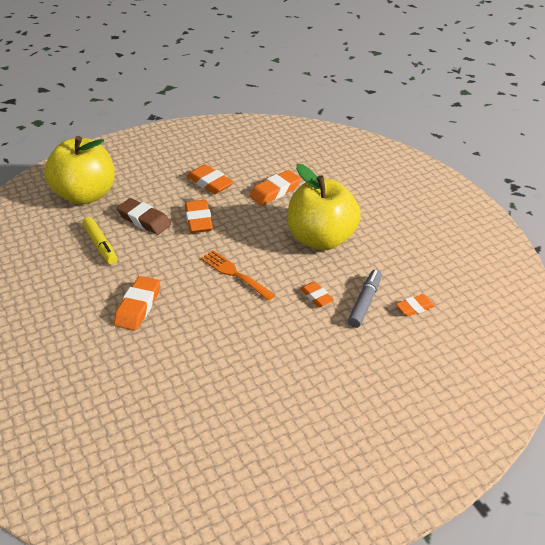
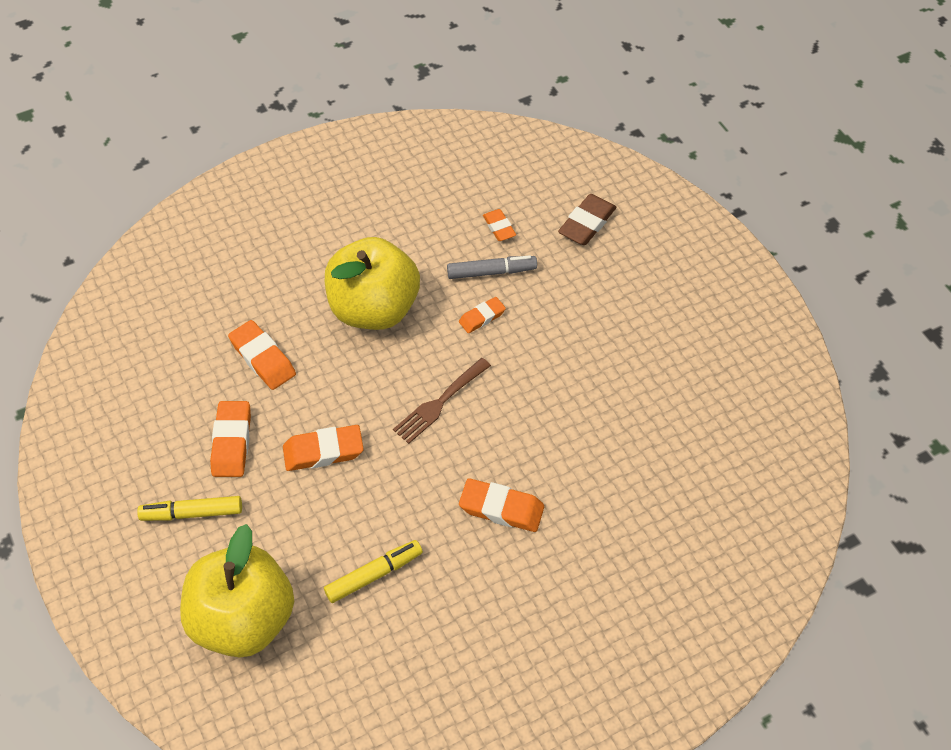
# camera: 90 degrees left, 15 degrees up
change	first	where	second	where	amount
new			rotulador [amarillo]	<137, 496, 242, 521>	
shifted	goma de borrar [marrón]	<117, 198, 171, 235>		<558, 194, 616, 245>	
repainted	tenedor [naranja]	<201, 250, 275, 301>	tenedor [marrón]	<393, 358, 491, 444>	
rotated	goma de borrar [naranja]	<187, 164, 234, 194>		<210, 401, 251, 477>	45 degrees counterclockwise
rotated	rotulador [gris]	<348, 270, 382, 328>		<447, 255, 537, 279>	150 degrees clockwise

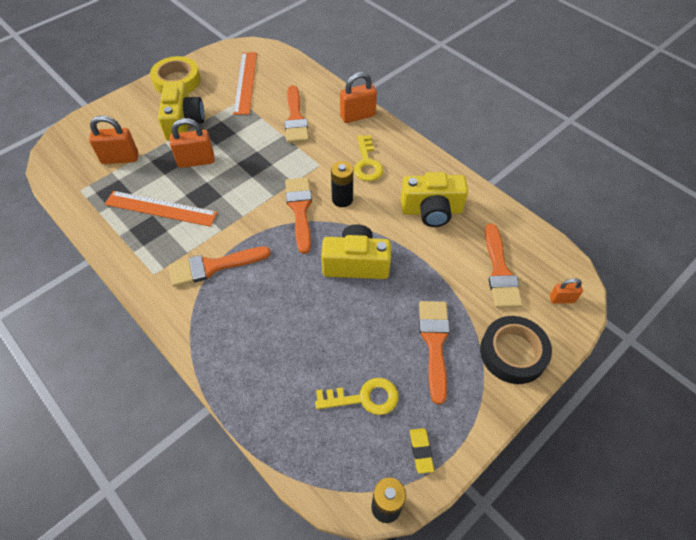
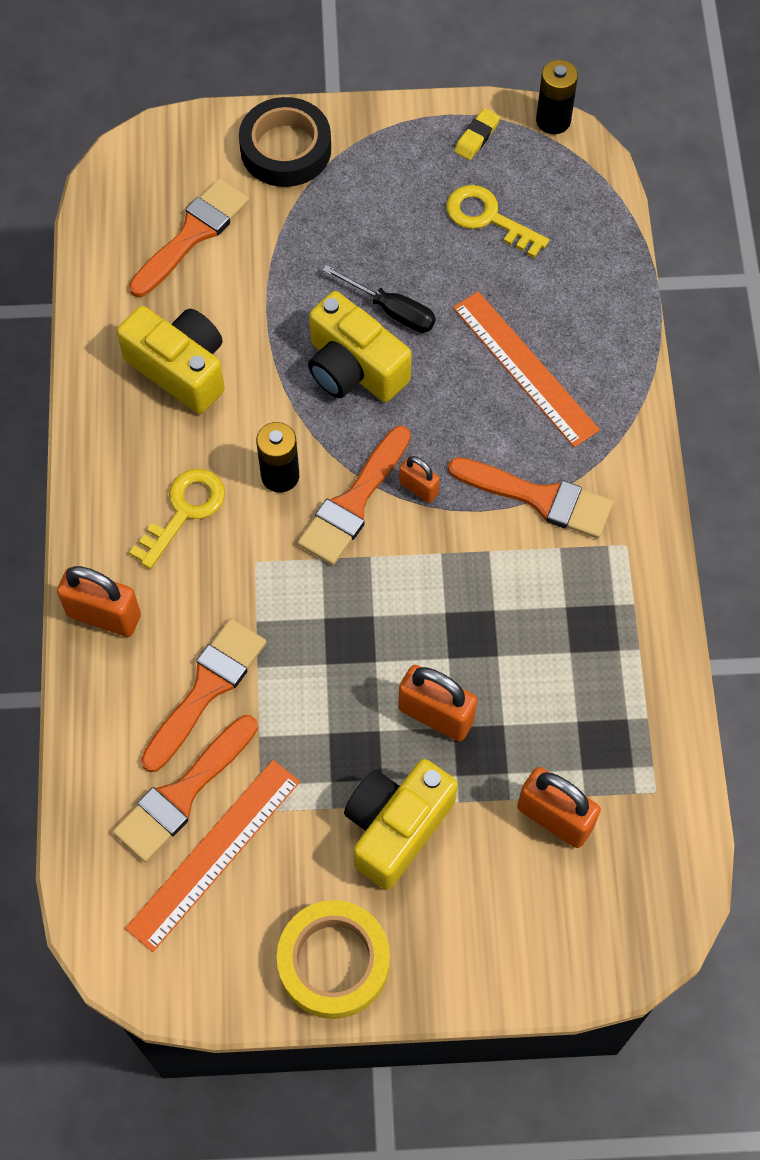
# camera: 140 degrees left, 10 degrees up
change	first	where	second	where	amount
new			destornillador [negro]	<322, 265, 436, 333>	
shifted	regla [naranja]	<105, 191, 218, 227>		<453, 291, 600, 447>	
shifted	pincel [naranja]	<419, 301, 450, 405>		<113, 715, 258, 862>	
shifted	candado [naranja]	<550, 278, 583, 304>		<399, 456, 440, 503>	

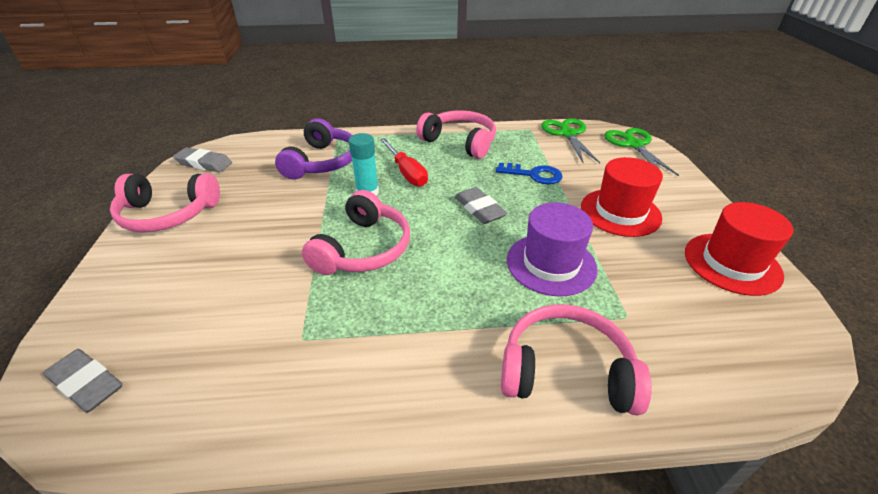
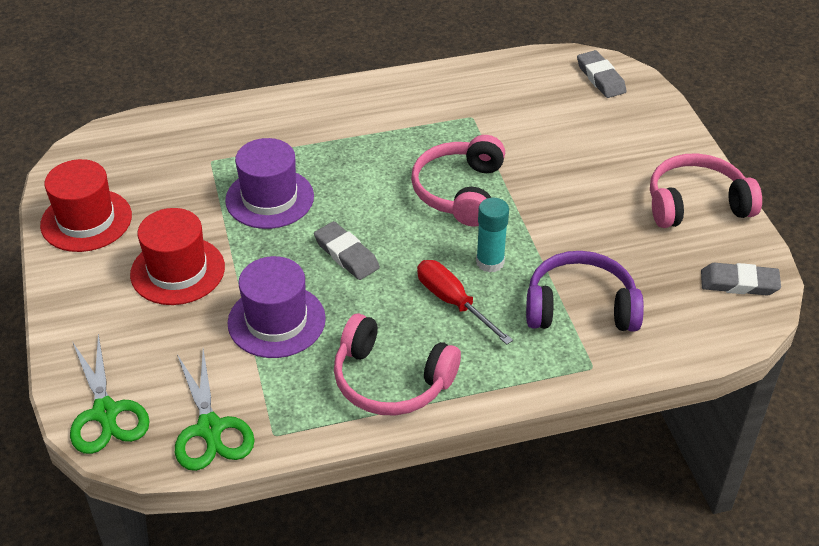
# camera: 170 degrees right, 5 degrees up
change	first	where	second	where	amount
gone	auriculares [rosa]	<501, 304, 652, 416>			
swapped	llave [azul]	<496, 163, 563, 184>	sombrero [morado]	<228, 256, 326, 358>	
rotated	goma de borrar [gris]	<43, 349, 122, 413>		<577, 50, 627, 98>	45 degrees clockwise
rotated	auriculares [morado]	<275, 118, 352, 180>		<526, 251, 644, 332>	90 degrees clockwise

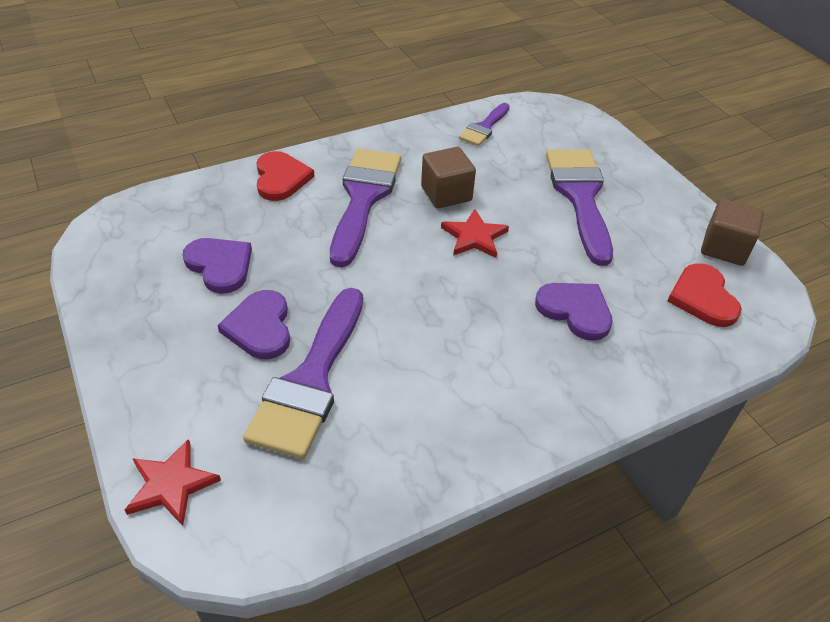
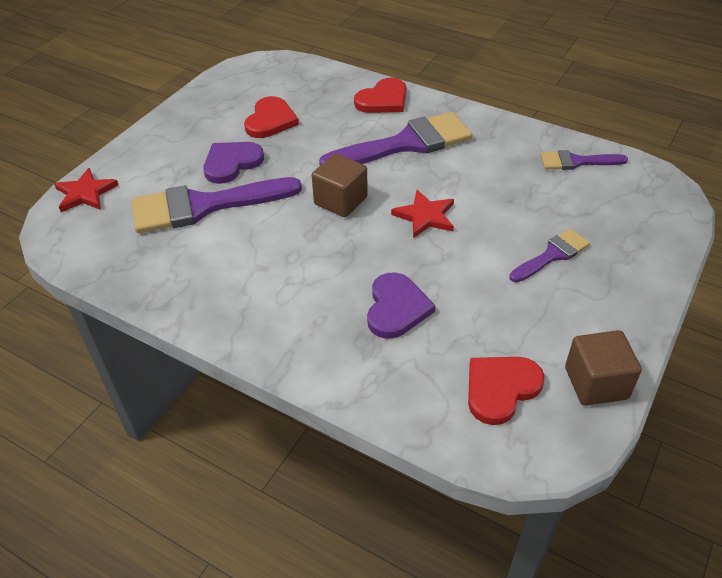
# camera: 60 degrees right, 0 degrees up
change	first	where	second	where	amount
shifted	cubo [marrón]	<421, 147, 476, 208>		<312, 154, 368, 217>	
repainted	corazón [morado]	<182, 238, 252, 294>	corazón [rojo]	<244, 96, 299, 138>	
scaled	pincel [morado]	<546, 150, 613, 266>		<509, 229, 590, 283>	x0.53

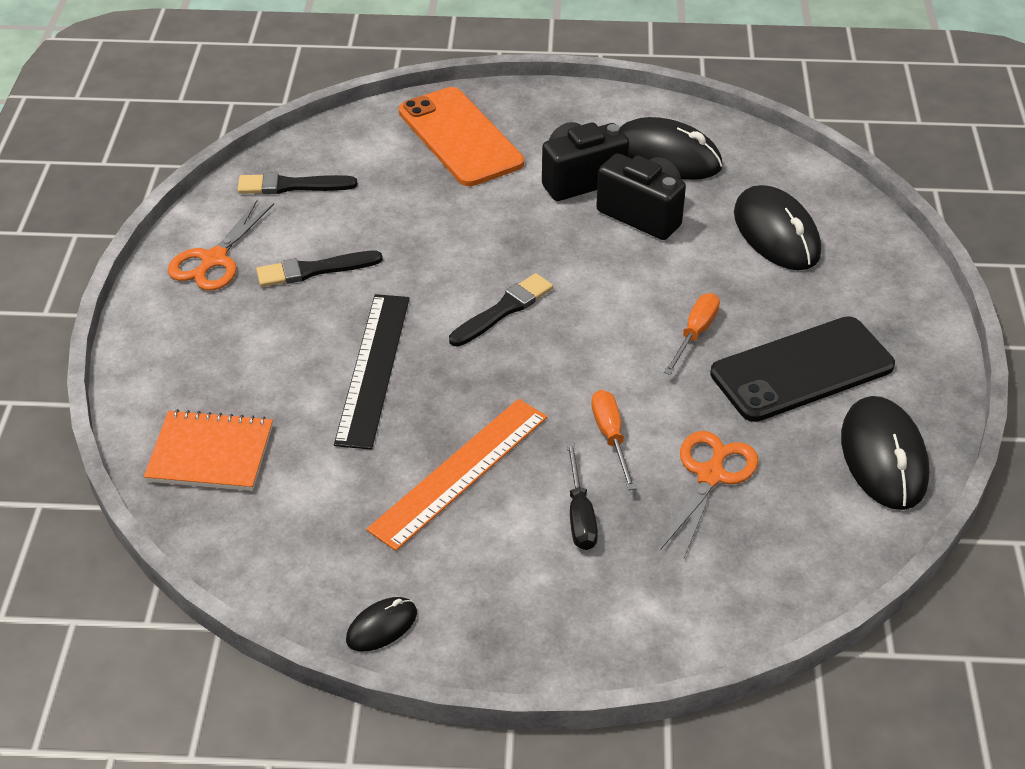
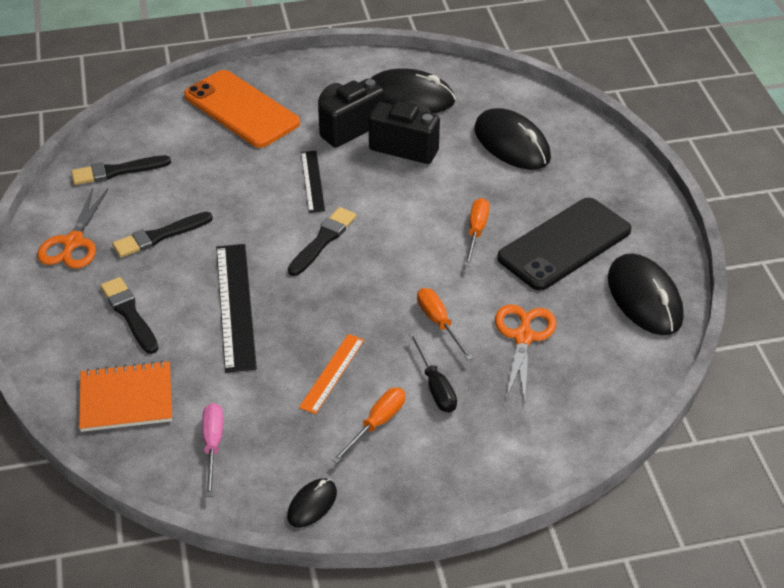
# camera: 15 degrees left, 0 degrees up
change	first	where	second	where	amount
new			pincel [negro]	<100, 277, 159, 354>	
new			destornillador [rosa]	<202, 403, 223, 497>	
new			regla [negro]	<301, 151, 325, 213>	
new			destornillador [naranja]	<332, 388, 405, 464>	
scaled	regla [naranja]	<366, 399, 547, 551>		<299, 334, 364, 414>	x0.59

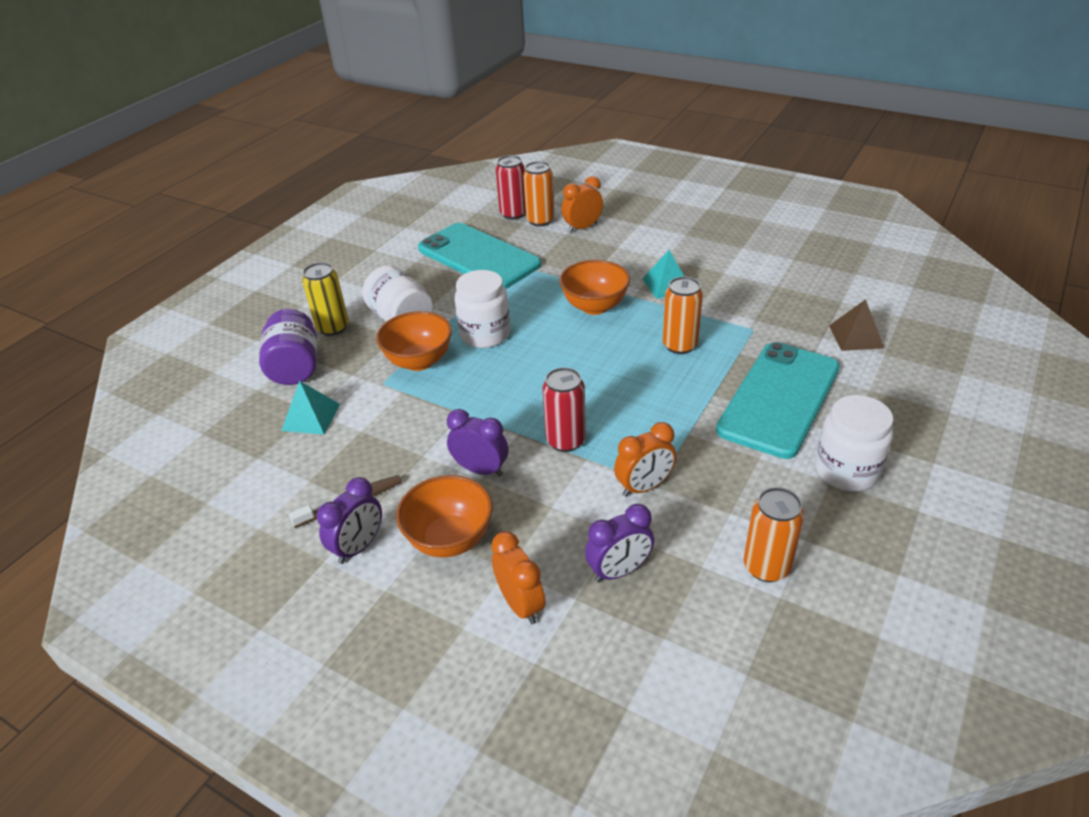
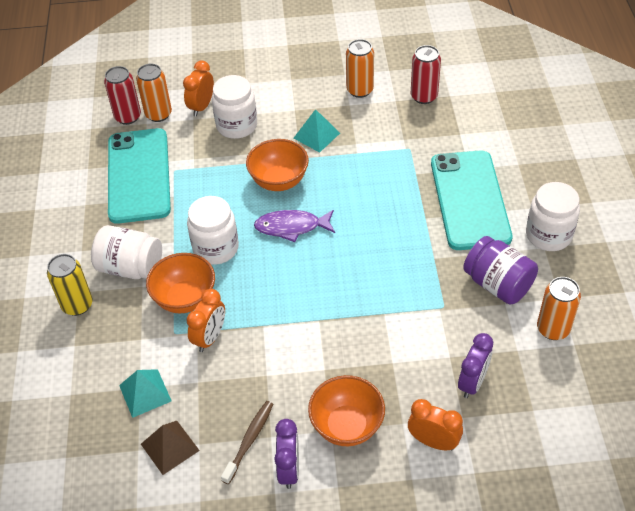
# camera: 35 degrees left, 10 degrees up
change	first	where	second	where	amount
gone	despertador [morado]	<447, 409, 509, 477>			
new			tarro [blanco]	<212, 75, 257, 139>	
new			pez [morado]	<254, 210, 335, 242>	
shifted	tarro [morado]	<259, 309, 317, 385>		<463, 236, 538, 305>	
shifted	lata [rojo]	<543, 367, 586, 452>		<411, 45, 441, 104>	
shifted	despertador [naranja]	<614, 422, 676, 497>		<187, 289, 225, 352>	
shifted	lata [naranja]	<663, 276, 703, 354>		<346, 39, 374, 98>	
shifted	pirámide [marrón]	<829, 299, 884, 351>		<141, 421, 200, 475>	
rotated	móvil [turquesa]	<418, 223, 541, 289>		<108, 128, 171, 224>	75 degrees clockwise

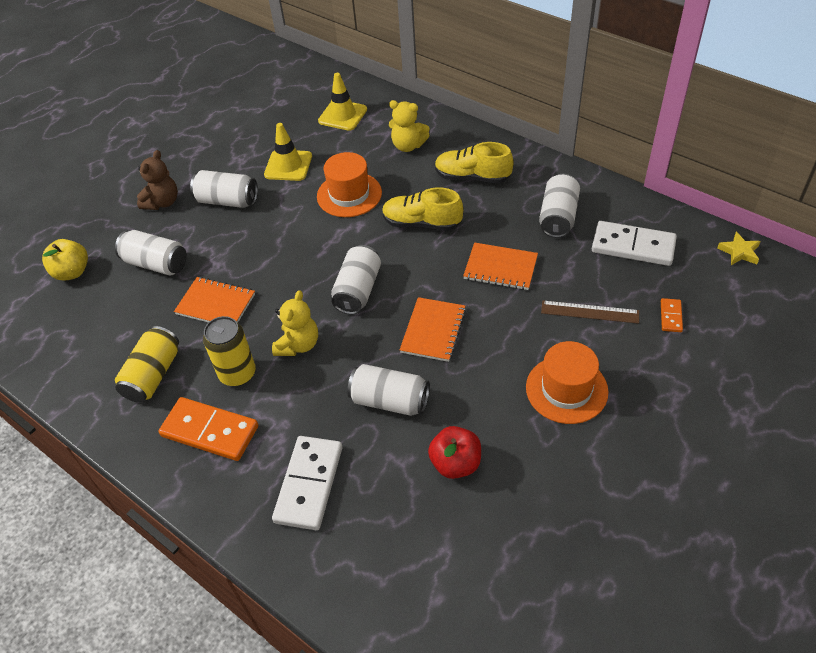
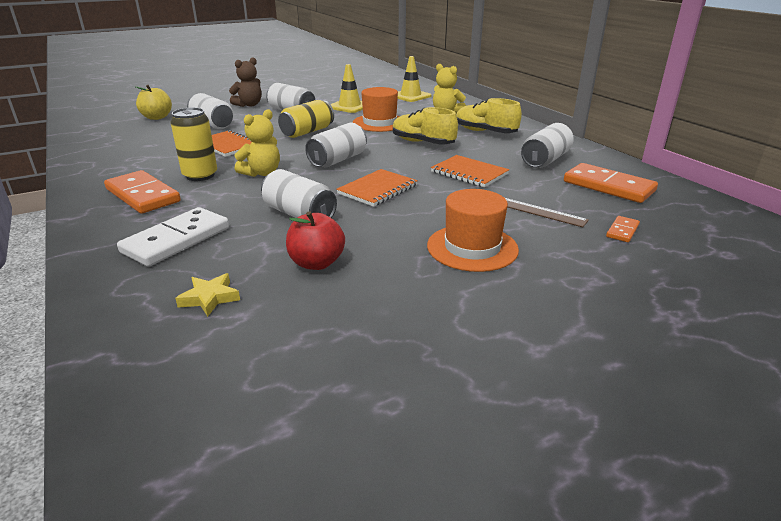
# camera: 20 degrees right, 20 degrees down
change	first	where	second	where	amount
shifted	lata [amarillo]	<115, 326, 179, 403>		<278, 100, 334, 138>	
shifted	estrella [amarillo]	<717, 232, 761, 265>		<175, 273, 240, 317>	
repainted	ficha de dominó [blanco]	<592, 221, 677, 266>	ficha de dominó [naranja]	<564, 163, 658, 203>	

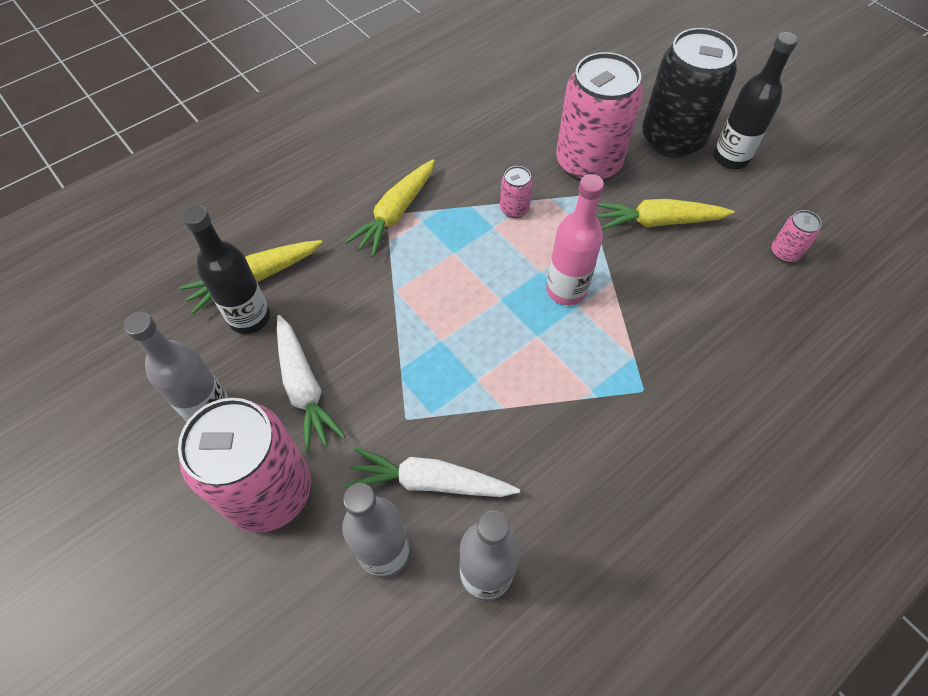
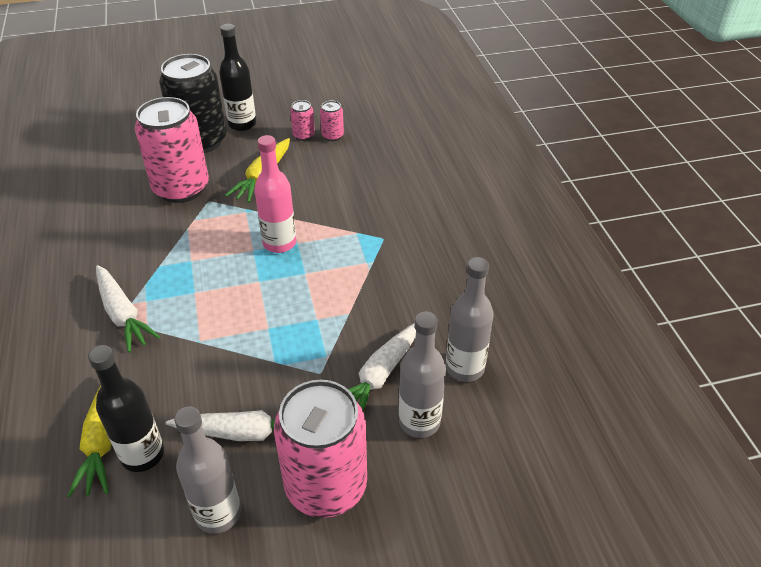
# camera: 65 degrees left, 15 degrees down
change	first	where	second	where	amount
shifted	lata [rosa]	<500, 166, 533, 218>		<290, 100, 315, 141>	
repainted	zanahoria [amarillo]	<345, 159, 435, 257>	zanahoria [blanco]	<96, 265, 160, 352>	

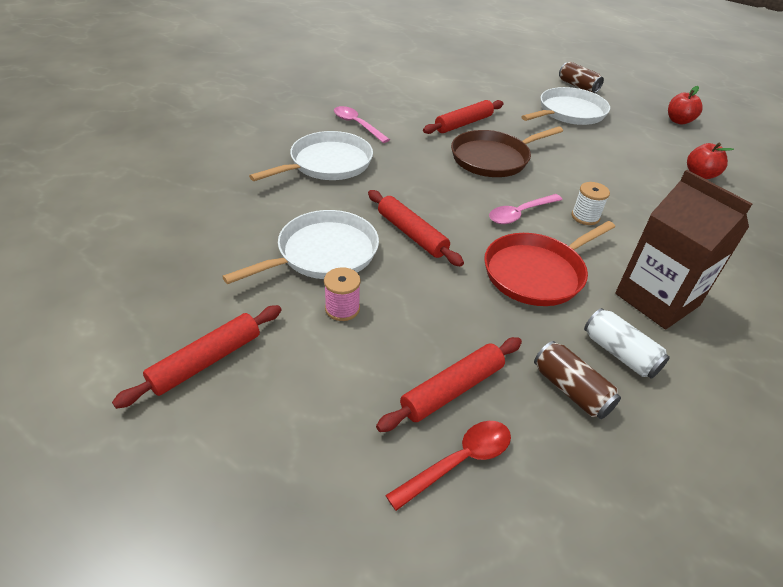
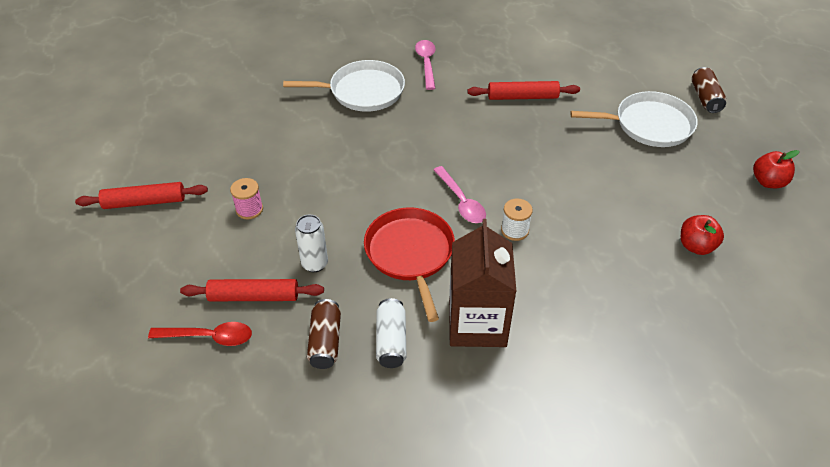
# camera: 40 degrees right, 5 degrees up
change	first	where	second	where	amount
gone	sartén [blanco]	<222, 210, 379, 284>			
gone	rodillo [rojo]	<368, 190, 464, 267>			
gone	sartén [marrón]	<451, 126, 563, 177>			
new			lata [blanco]	<295, 215, 328, 272>	
rotated	sartén [rojo]	<484, 221, 615, 306>		<364, 207, 455, 322>	75 degrees clockwise
rotated	cuchara [rosa]	<489, 194, 563, 224>		<434, 166, 486, 223>	120 degrees counterclockwise

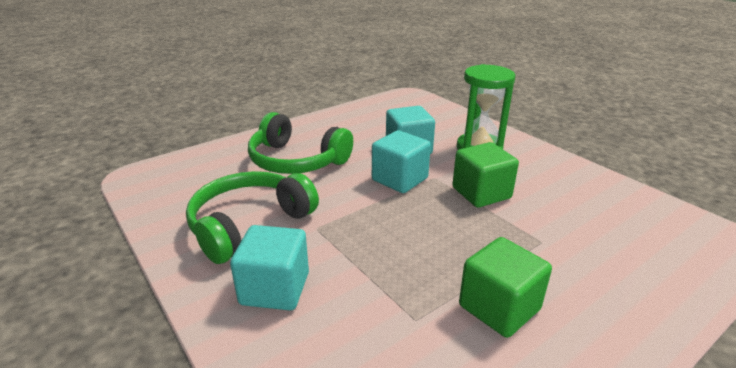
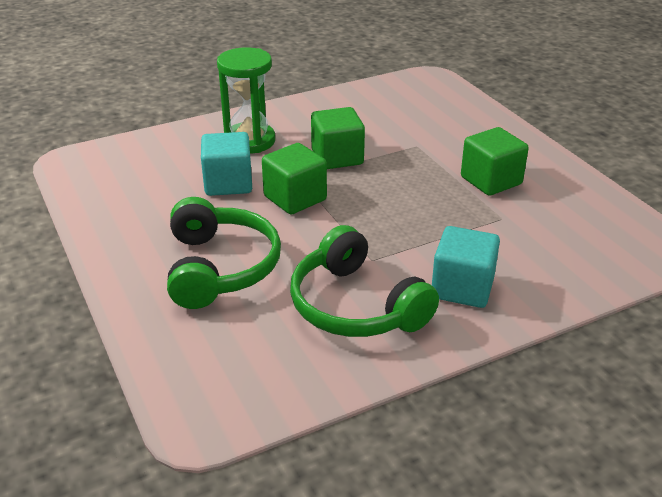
# camera: 80 degrees left, 5 degrees up
change	first	where	second	where	amount
repainted	cubo [turquesa]	<372, 130, 431, 193>	cubo [verde]	<262, 143, 327, 214>	
rotated	auriculares [verde]	<248, 112, 353, 174>		<167, 197, 281, 309>	45 degrees counterclockwise

